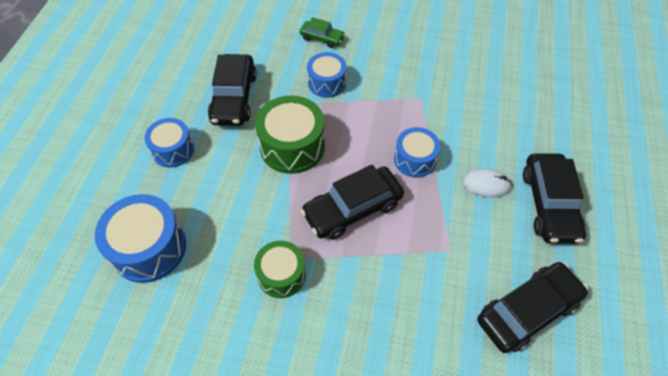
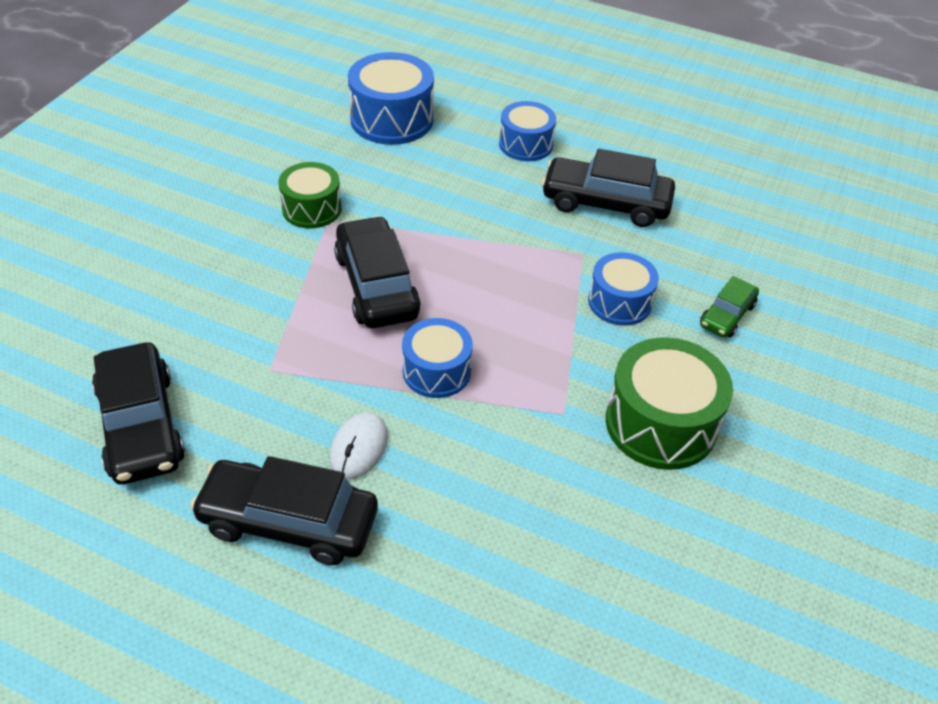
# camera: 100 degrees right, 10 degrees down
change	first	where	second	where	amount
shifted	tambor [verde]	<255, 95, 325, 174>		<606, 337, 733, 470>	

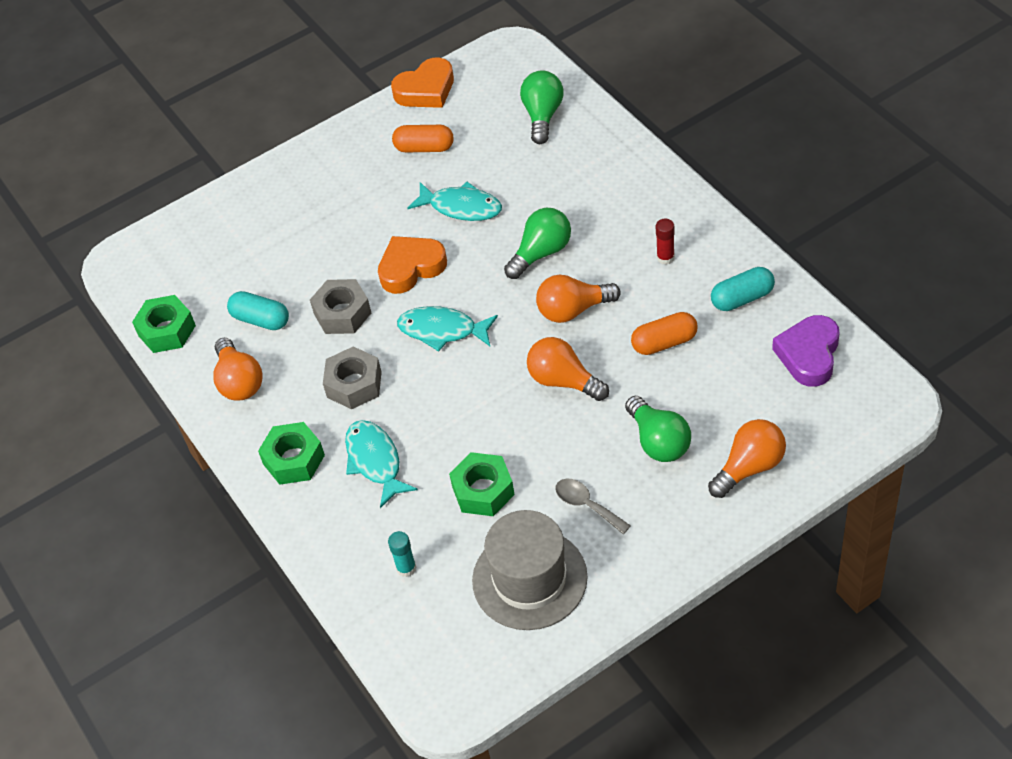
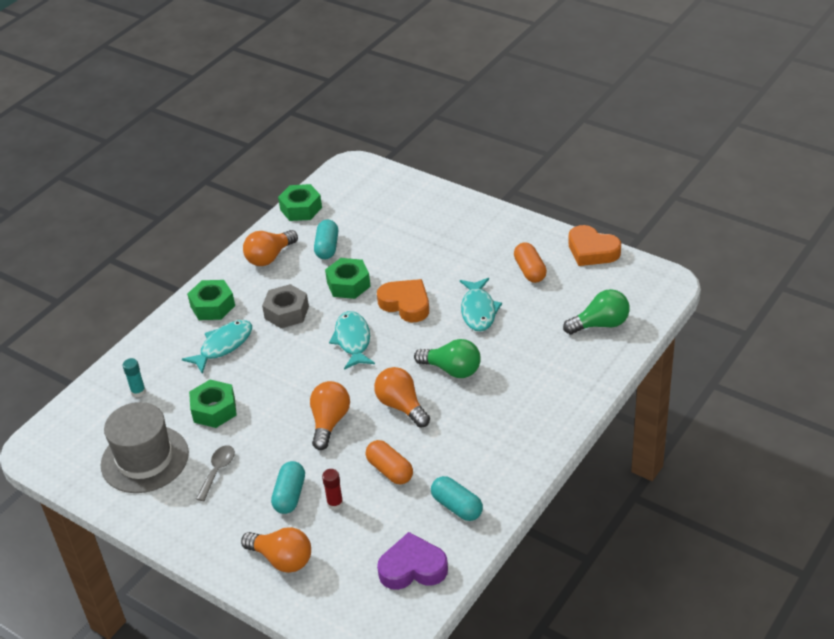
# camera: 65 degrees right, 10 degrees down
change	first	where	second	where	amount
shifted	barra de pegamento [rojo]	<656, 219, 675, 265>		<322, 469, 343, 510>	
swapped	bombilla [verde]	<625, 396, 691, 462>	cápsula [turquesa]	<271, 461, 305, 514>	
repainted	tuerca [gris]	<310, 279, 371, 334>	tuerca [verde]	<325, 258, 371, 299>	

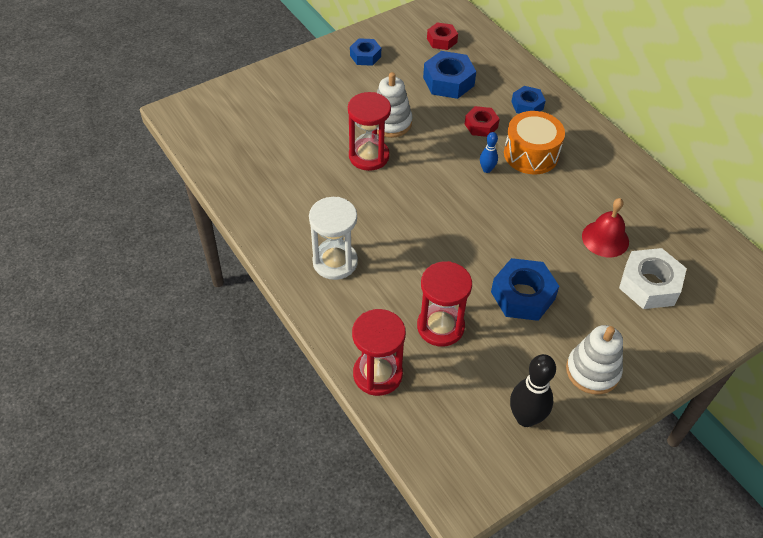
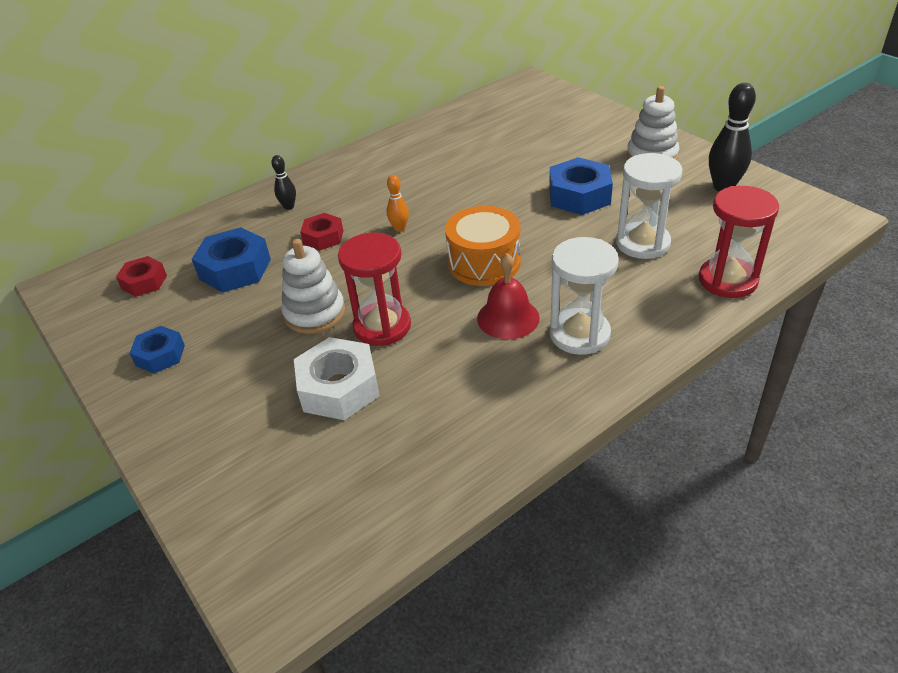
# camera: 90 degrees left, 10 degrees down
change	first	where	second	where	amount
shifted	tambor [naranja]	<504, 111, 565, 175>		<445, 206, 521, 286>	
shifted	campana [rojo]	<582, 198, 629, 257>		<477, 253, 540, 340>	
shifted	tuerca [blanco]	<619, 248, 687, 309>		<294, 337, 380, 420>	
swapped	tuerca [azul]	<511, 86, 546, 113>	bolo [negro]	<271, 155, 296, 210>	
repainted	reloj de arena [rojo]	<417, 261, 472, 347>	reloj de arena [blanco]	<616, 153, 682, 259>	
repainted	bolo [azul]	<480, 132, 498, 173>	bolo [naranja]	<387, 175, 409, 232>	

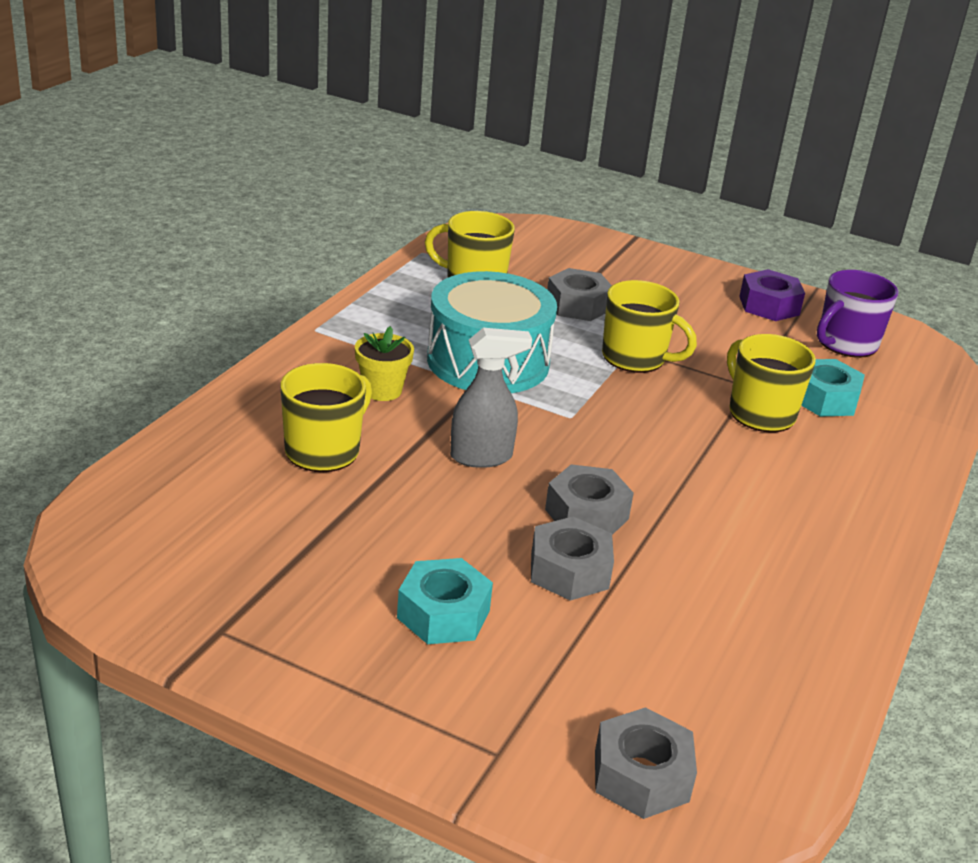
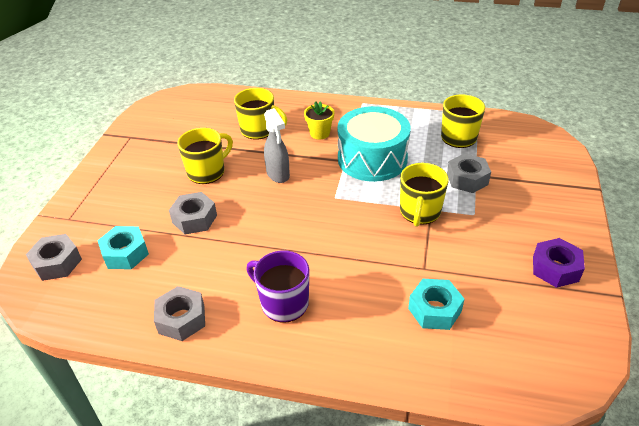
# camera: 80 degrees right, 10 degrees up
change	first	where	second	where	amount
shifted	tuerca [turquesa]	<397, 558, 493, 644>		<97, 226, 149, 270>	
shifted	tuerca [gris]	<545, 464, 634, 535>		<154, 286, 205, 341>	
shifted	taza [amarillo]	<727, 334, 816, 432>		<177, 128, 233, 184>	
shifted	taza [morado]	<817, 270, 898, 358>		<246, 250, 310, 323>	

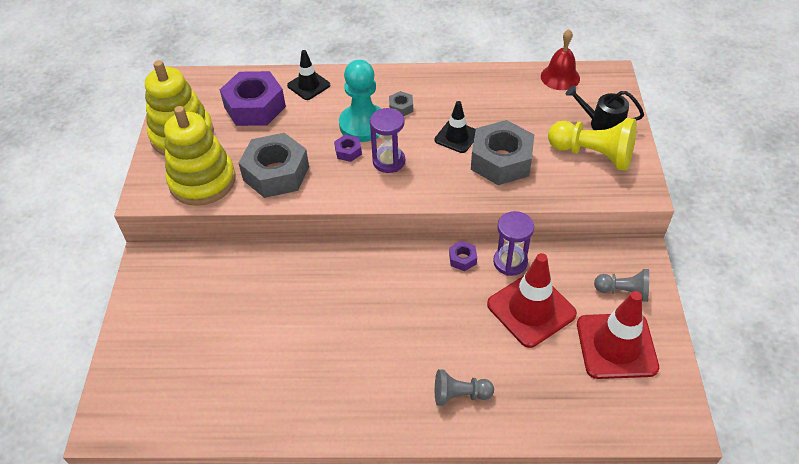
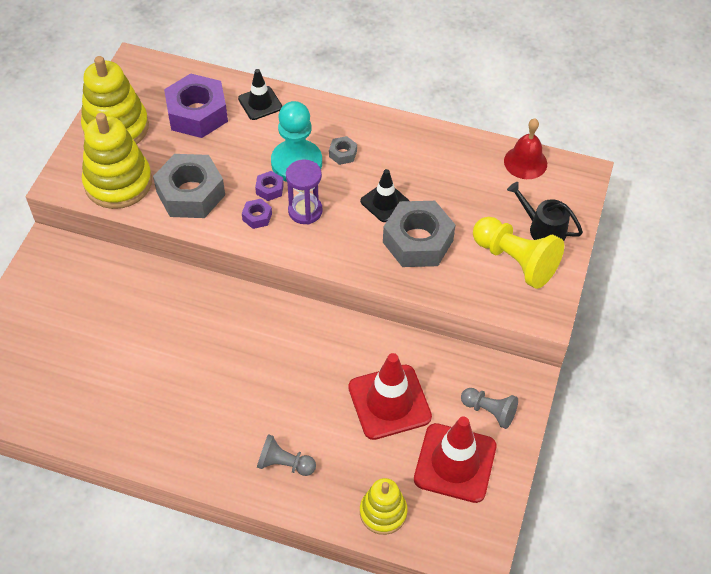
# camera: 15 degrees right, 5 degrees up
change	first	where	second	where	amount
gone	reloj de arena [morado]	<493, 211, 534, 276>			
new			juguete apilable [amarillo]	<360, 478, 408, 535>	
shifted	tuerca [morado]	<449, 241, 477, 271>		<242, 199, 272, 229>	

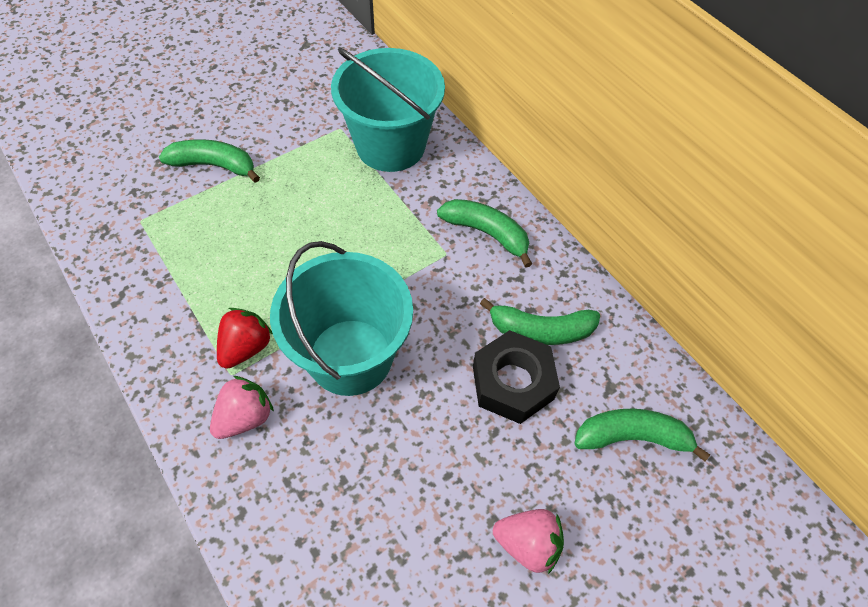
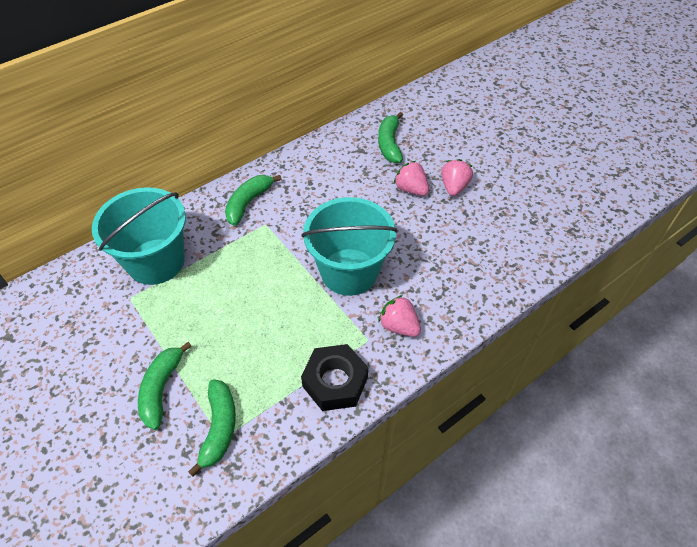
# camera: 90 degrees left, 5 degrees down
change	first	where	second	where	amount
gone	fresa [rojo]	<217, 308, 273, 369>			
new			fresa [rosa]	<394, 161, 429, 196>	
shifted	tuerca [negro]	<473, 330, 560, 424>		<301, 344, 368, 411>	
shifted	plátano [verde]	<480, 298, 600, 345>		<188, 379, 236, 477>	

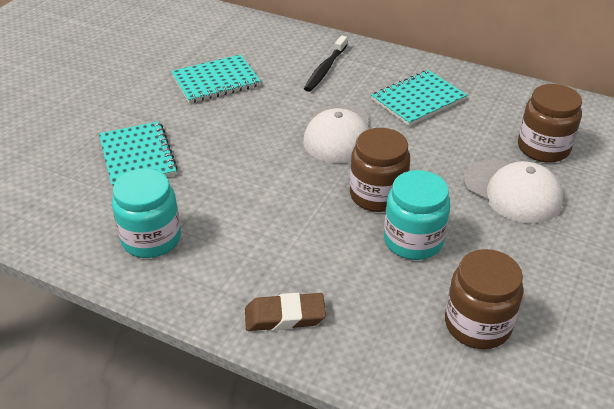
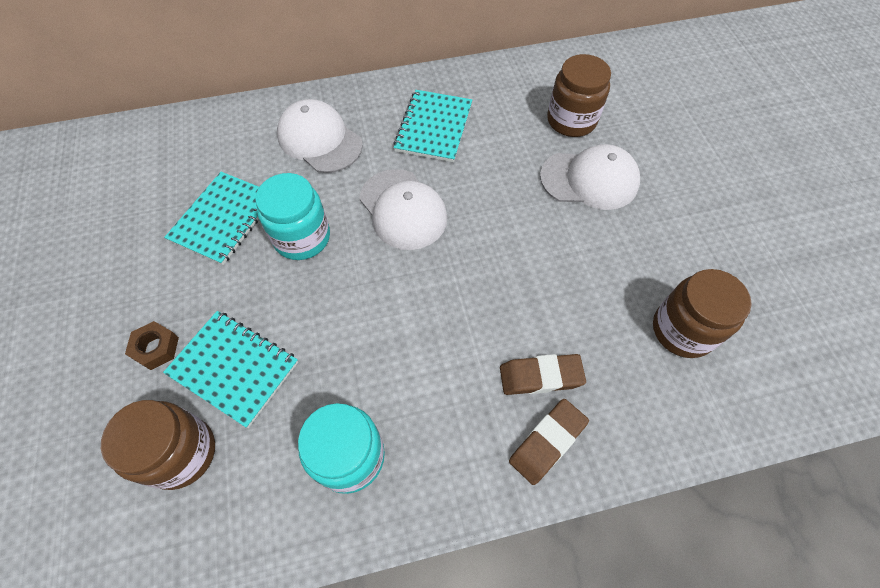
# camera: 40 degrees left, 20 degrees up
change	first	where	second	where	amount
new			tuerca [marrón]	<125, 321, 179, 370>	
new			goma de borrar [marrón]	<500, 354, 586, 395>	
shifted	tarro [marrón]	<350, 128, 410, 212>		<101, 400, 215, 490>	
shifted	tarro [turquesa]	<384, 170, 450, 260>		<255, 173, 330, 260>	
swapped	cepillo de dientes [negro]	<304, 36, 347, 92>	gorra [blanco]	<277, 99, 363, 173>	

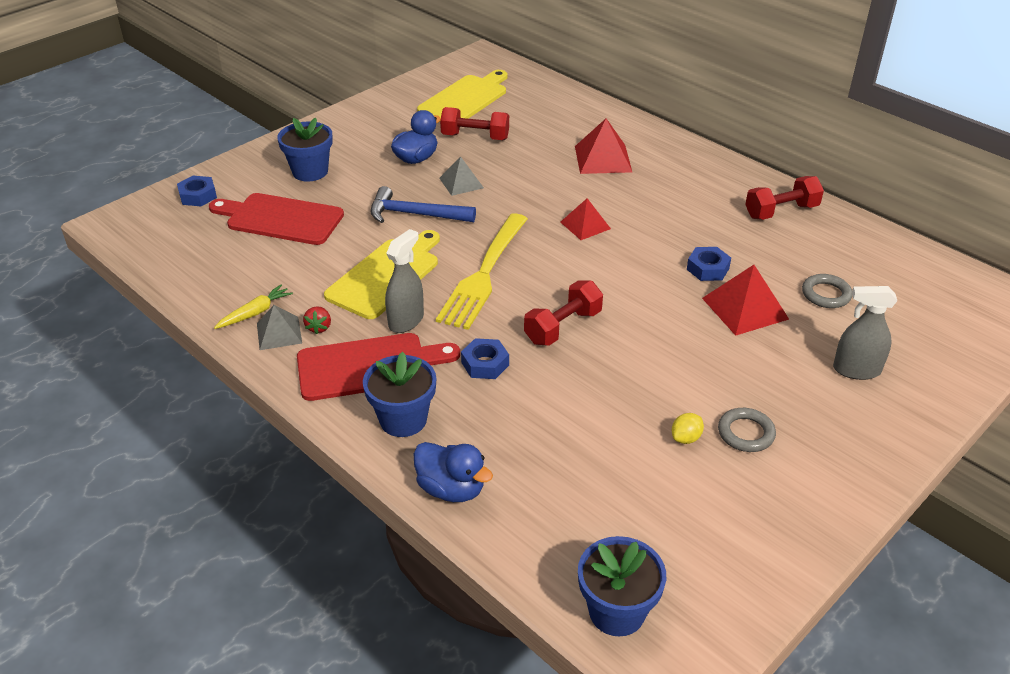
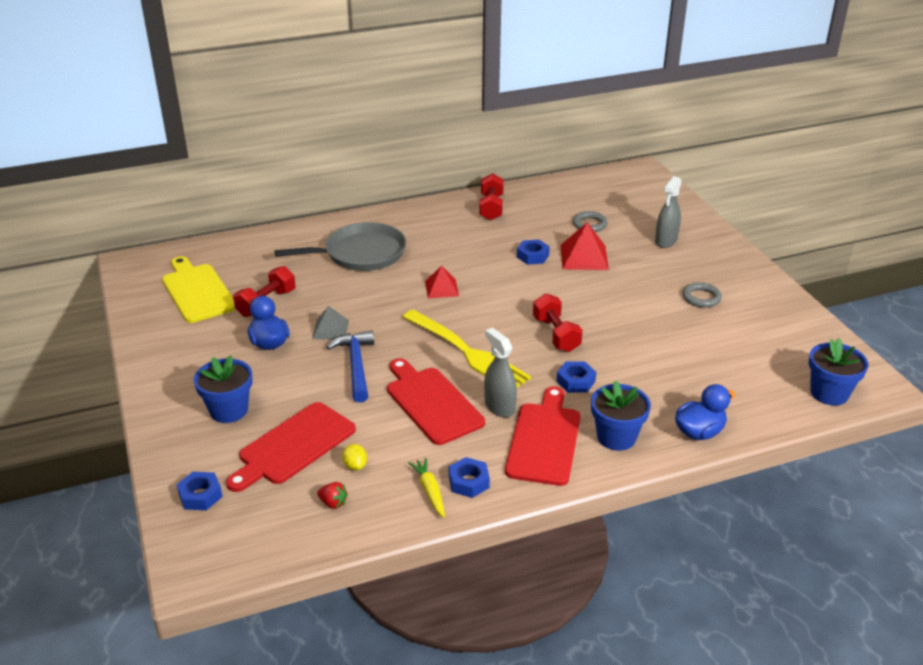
# camera: 65 degrees left, 5 degrees down
change	first	where	second	where	amount
shifted	fresa [rojo]	<303, 306, 331, 334>		<317, 482, 348, 509>	
shifted	limón [amarillo]	<672, 413, 704, 444>		<342, 444, 367, 471>	
swapped	pirámide [gris]	<257, 305, 302, 350>	tuerca [azul]	<449, 457, 490, 498>	
swapped	pirámide [rojo]	<575, 118, 632, 174>	sartén [gris]	<274, 222, 406, 271>	
repainted	tabla de cortar [amarillo]	<324, 230, 440, 319>	tabla de cortar [rojo]	<387, 358, 485, 445>	
rotated	martillo [azul]	<370, 186, 476, 223>		<327, 330, 374, 403>	135 degrees clockwise

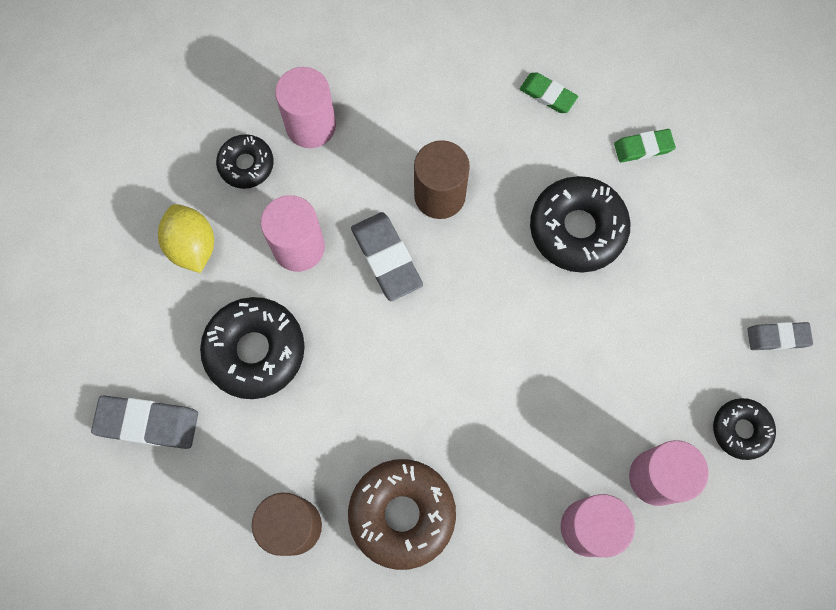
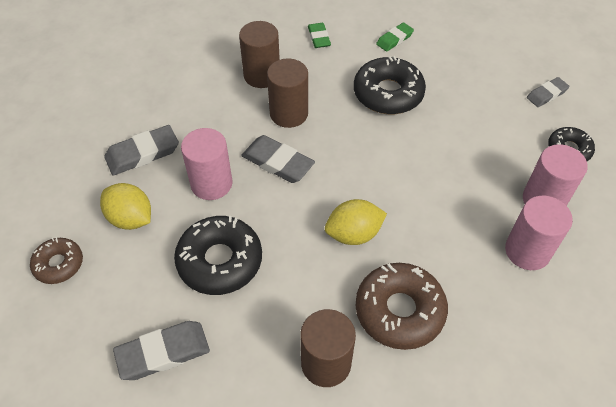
# camera: 30 degrees left, 20 degrees down
change	first	where	second	where	amount
gone	cilindro [rosa]	<275, 67, 336, 148>			
new			rosquilla [marrón]	<30, 237, 83, 284>	
new			cilindro [marrón]	<239, 21, 280, 88>	
new			limón [amarillo]	<325, 199, 387, 245>	
swapped	rosquilla [negro]	<216, 134, 274, 189>	goma de borrar [gris]	<104, 125, 179, 176>	
rotated	goma de borrar [verde]	<520, 72, 578, 113>		<308, 23, 331, 48>	75 degrees clockwise

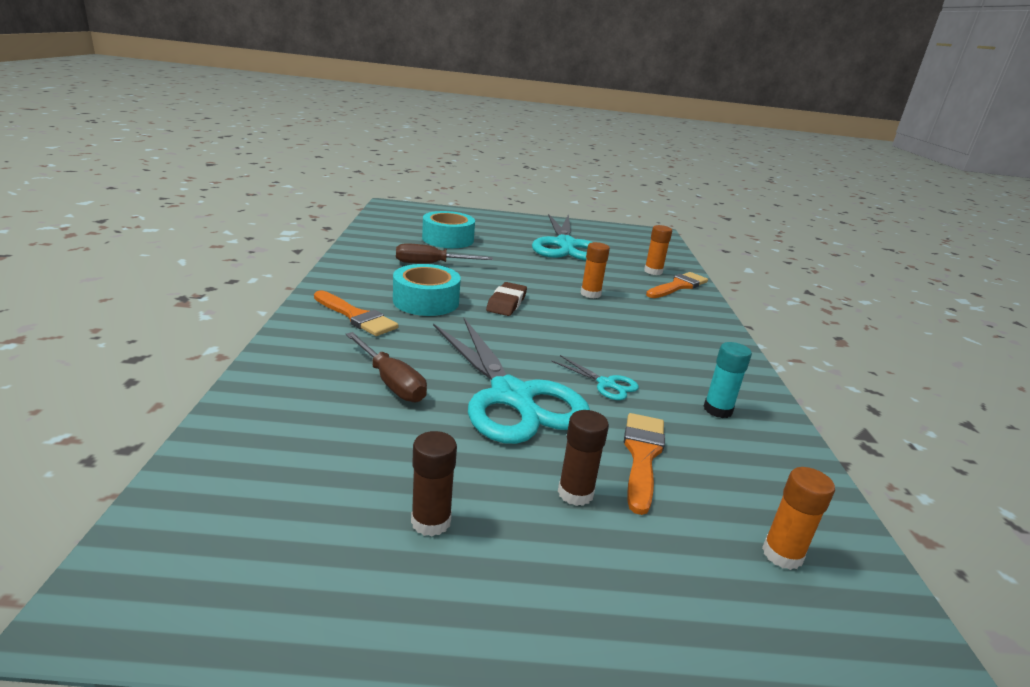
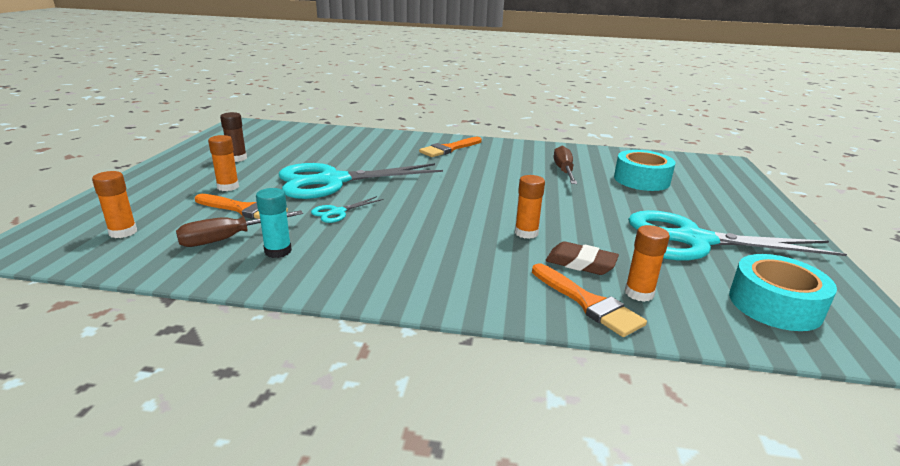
# camera: 100 degrees right, 0 degrees up
change	first	where	second	where	amount
shifted	destornillador [marrón]	<346, 332, 427, 402>		<176, 210, 303, 247>	
shifted	cinta adhesiva [turquesa]	<393, 264, 461, 316>		<729, 254, 837, 331>	
shifted	goma de borrar [marrón]	<486, 282, 527, 316>		<546, 241, 619, 275>	
repainted	barra de pegamento [marrón]	<558, 410, 609, 506>	barra de pegamento [naranja]	<208, 135, 239, 191>	

